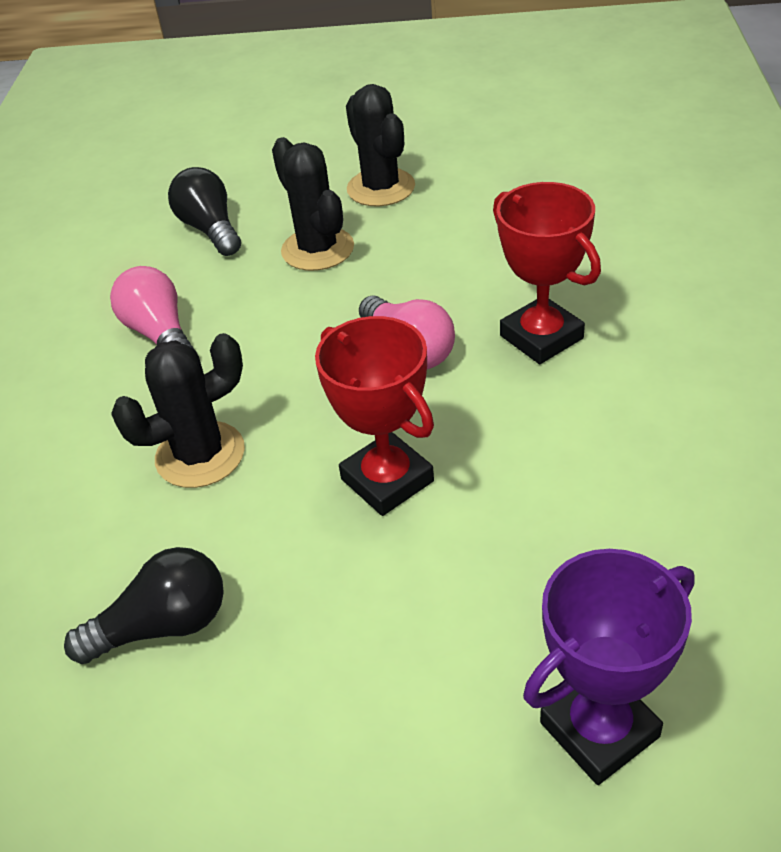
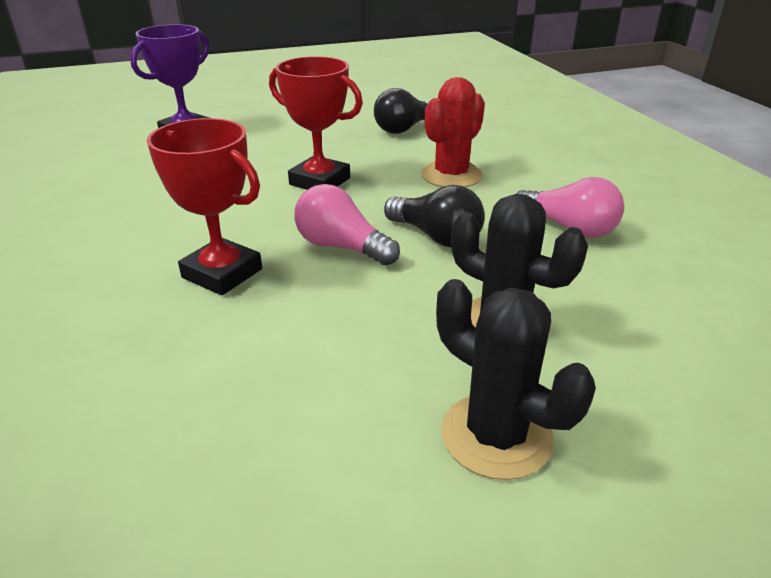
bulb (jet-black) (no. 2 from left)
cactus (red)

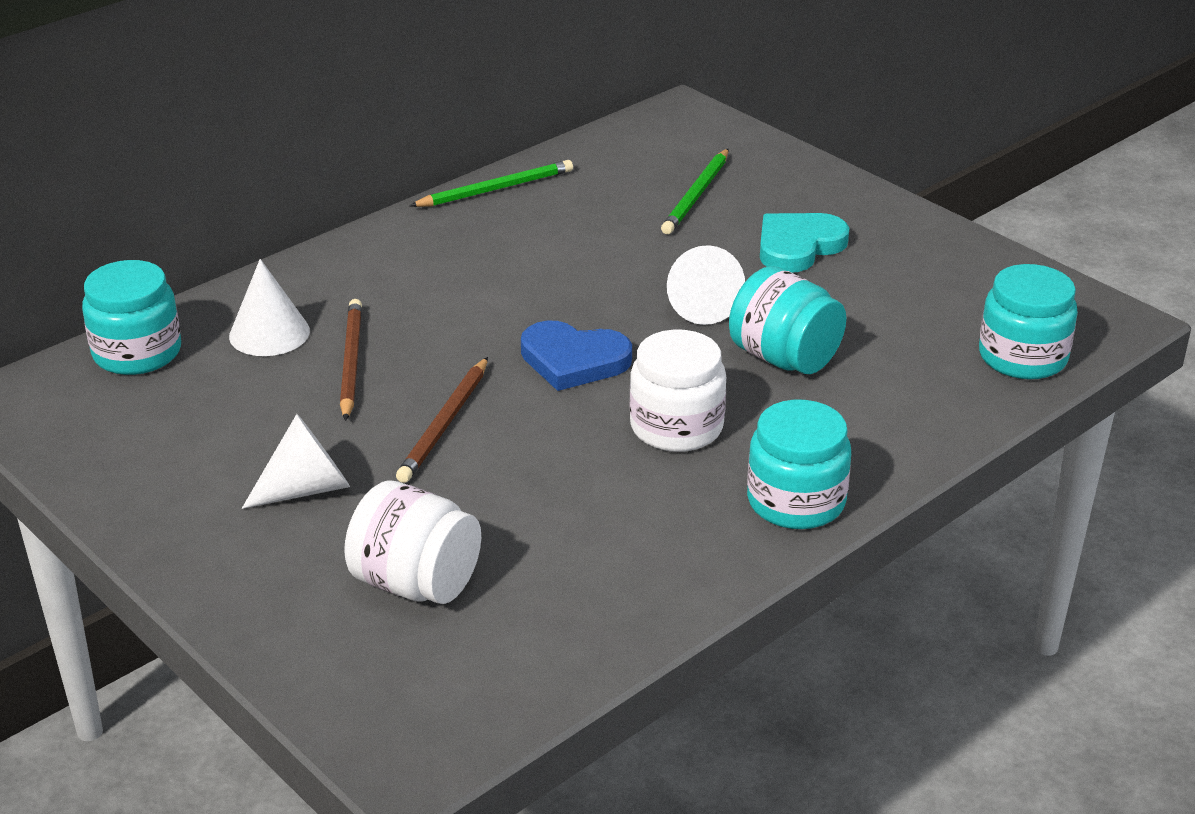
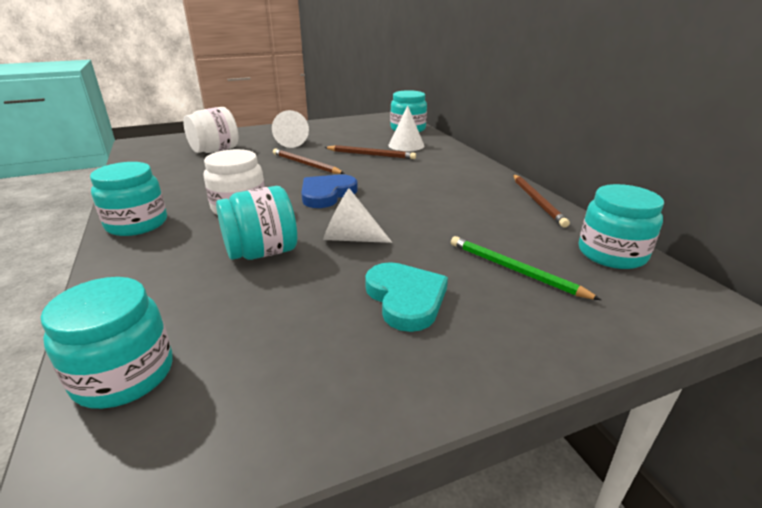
wooden pencil (dark brown) (no. 3 from left)
preserve jar (aqua) (no. 5 from left)

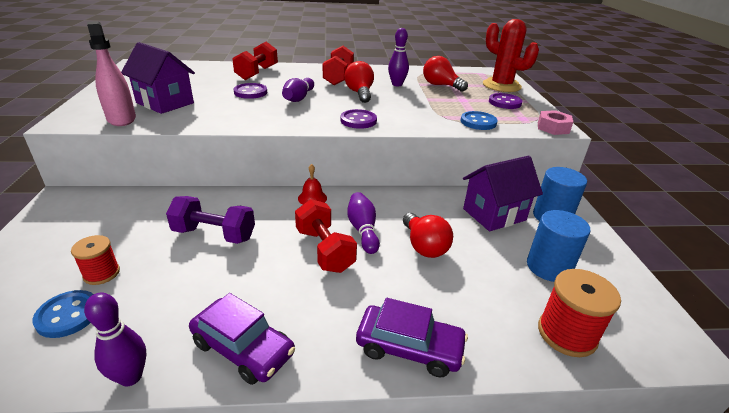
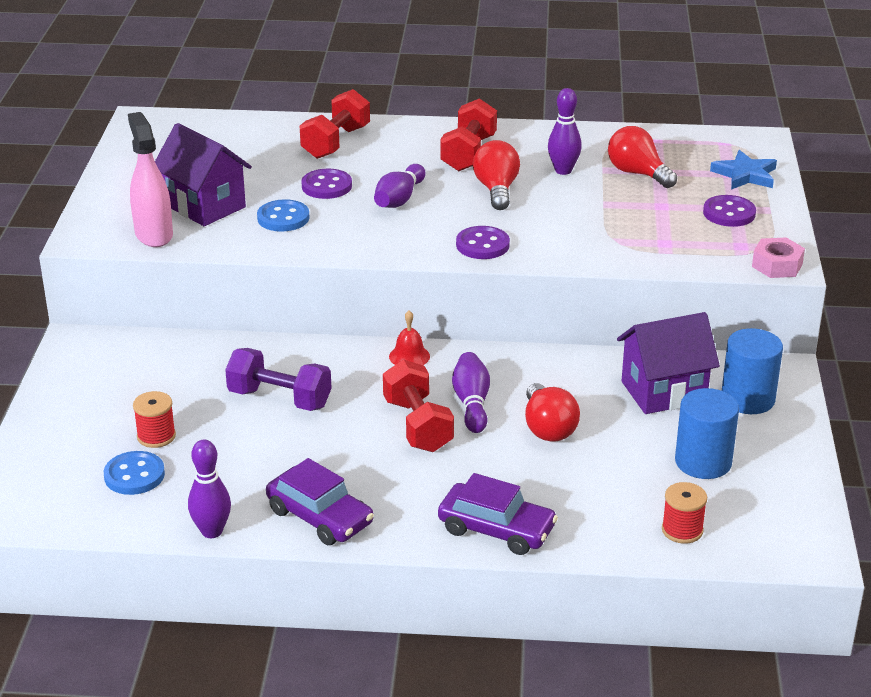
five-pointed star (royal blue)
button (royal blue) (no. 2 from left)
reel of thread (red) (no. 2 from left)

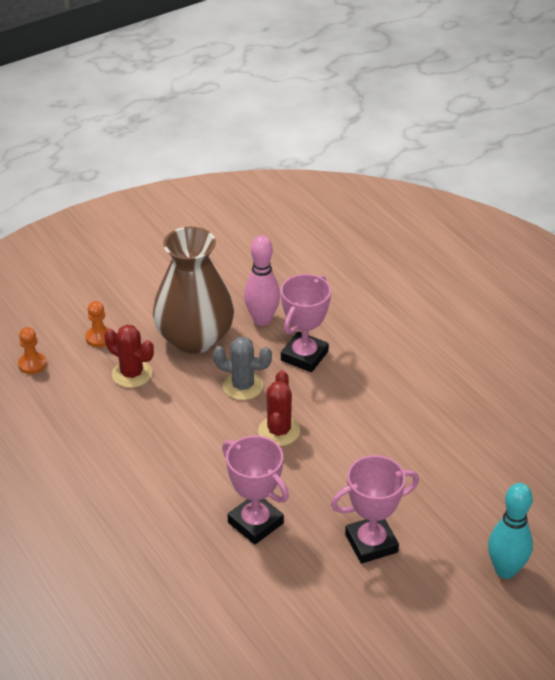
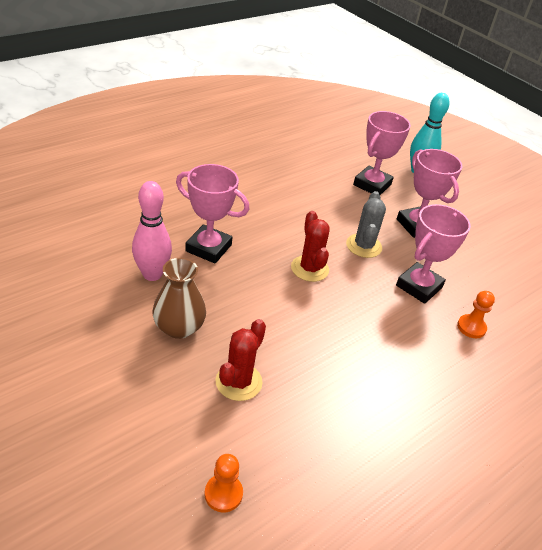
flower vase (dark brown)
game pawn (orange-coloured) (no. 2 from left)
cactus (gray)
cactus (red) (no. 2 from left)
prize cup (rosy) (no. 2 from left)

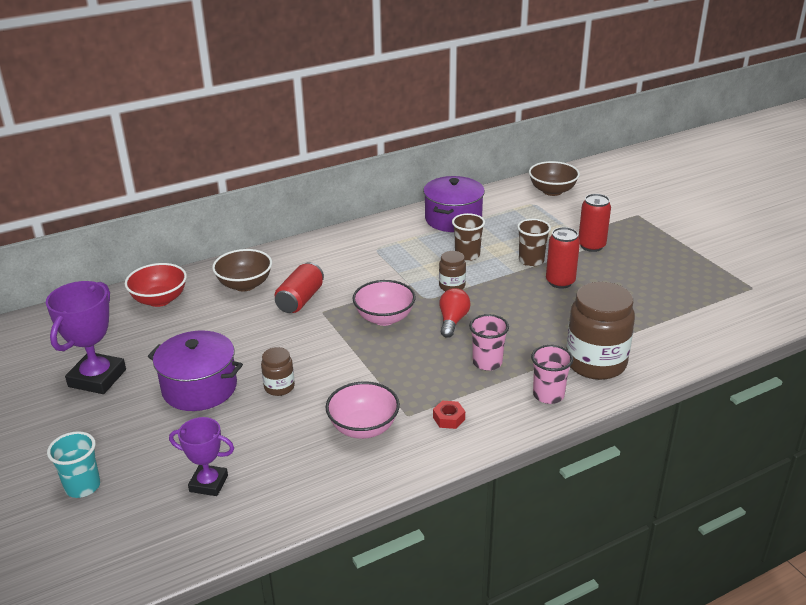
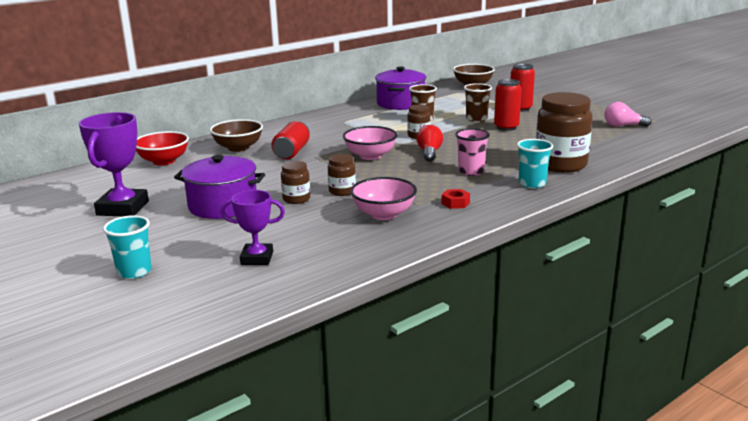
cup (aqua) (no. 2 from left)
bulb (rosy)
preserve jar (dark brown) (no. 2 from left)

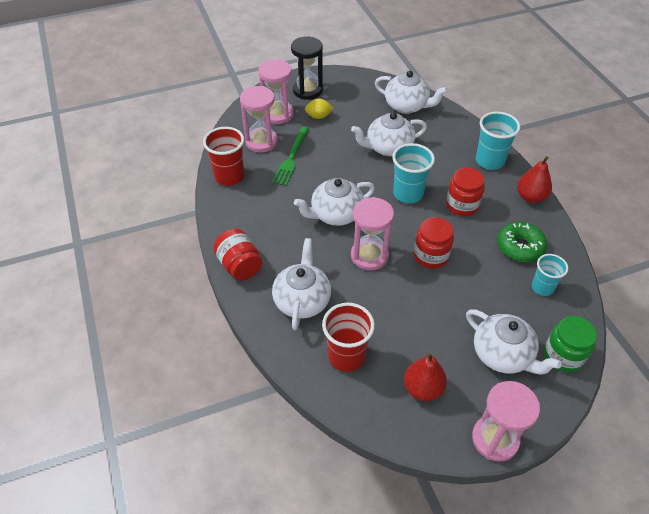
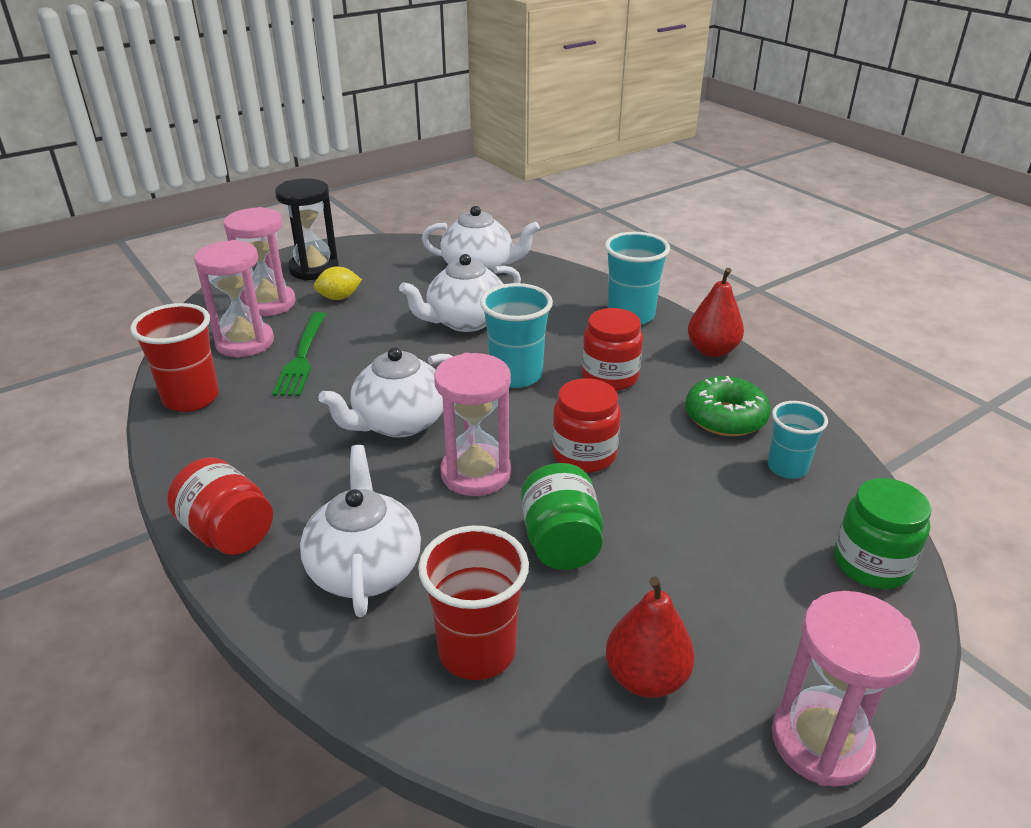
teapot (snow-white) (no. 5 from left in the first image)
preserve jar (emerald) (no. 1 from left)

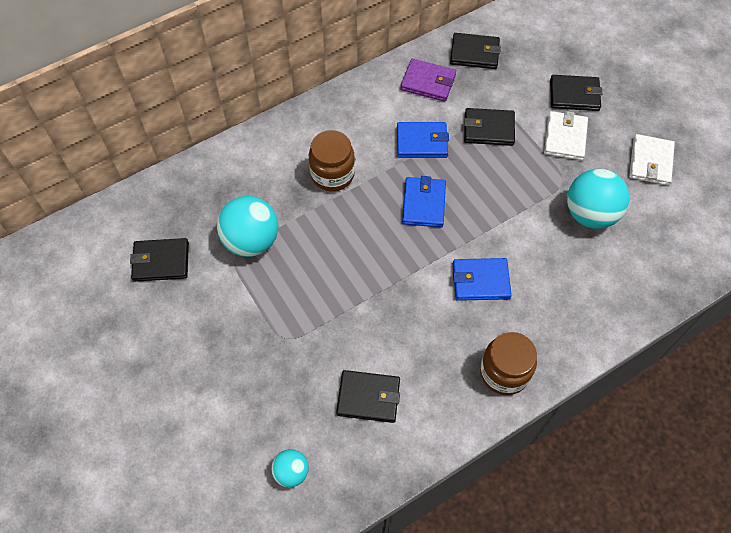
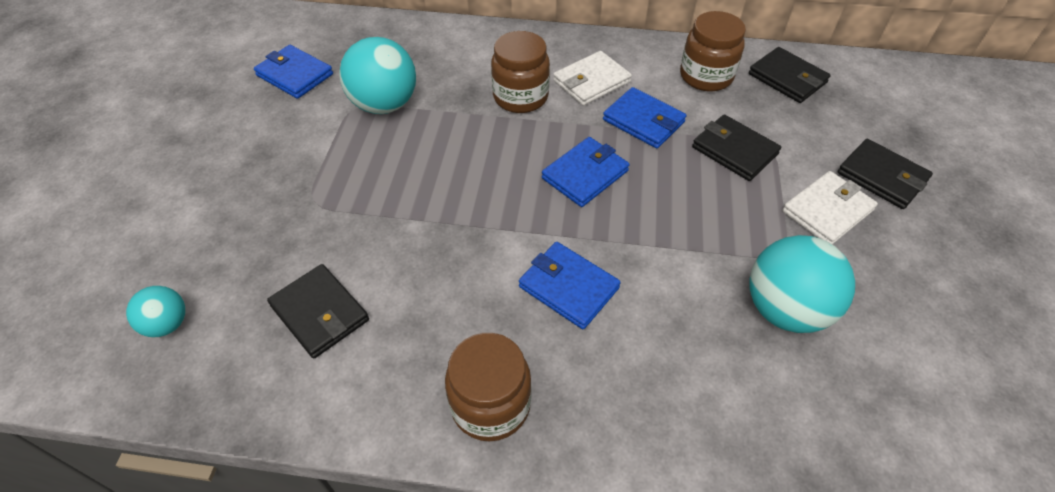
preserve jar (dark brown) (no. 3 from left)
wallet (snow-white) (no. 1 from left)
wallet (royal blue) (no. 1 from left)

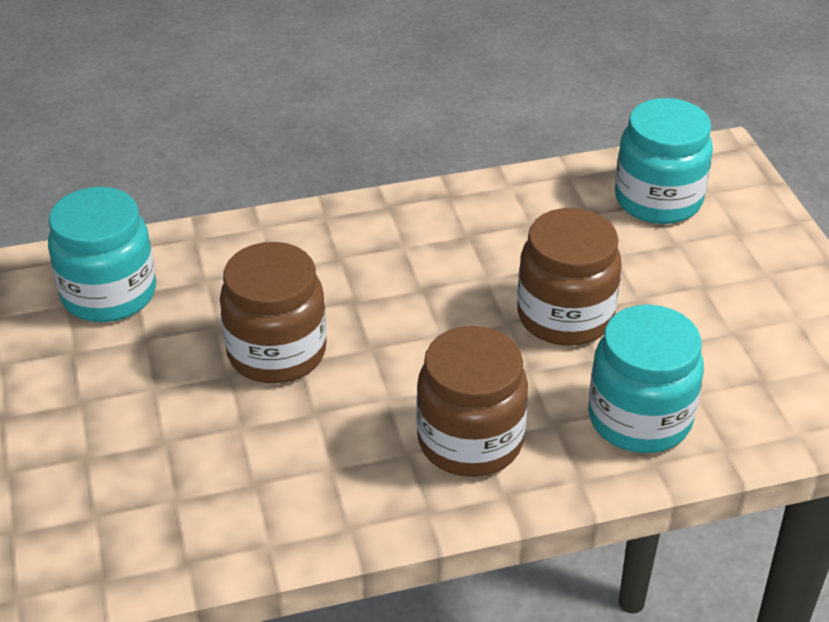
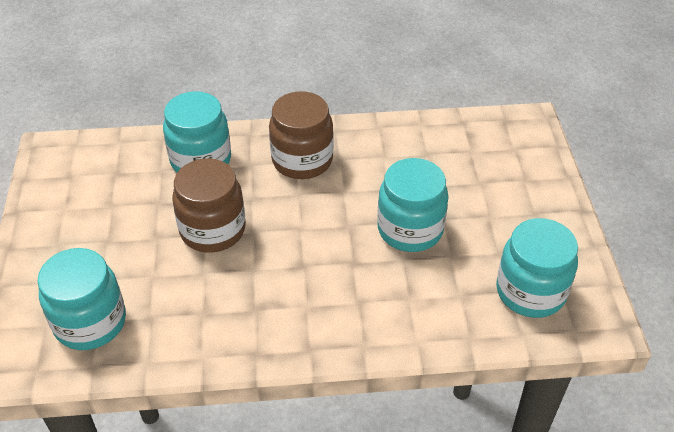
preserve jar (aqua) (no. 3 from left)

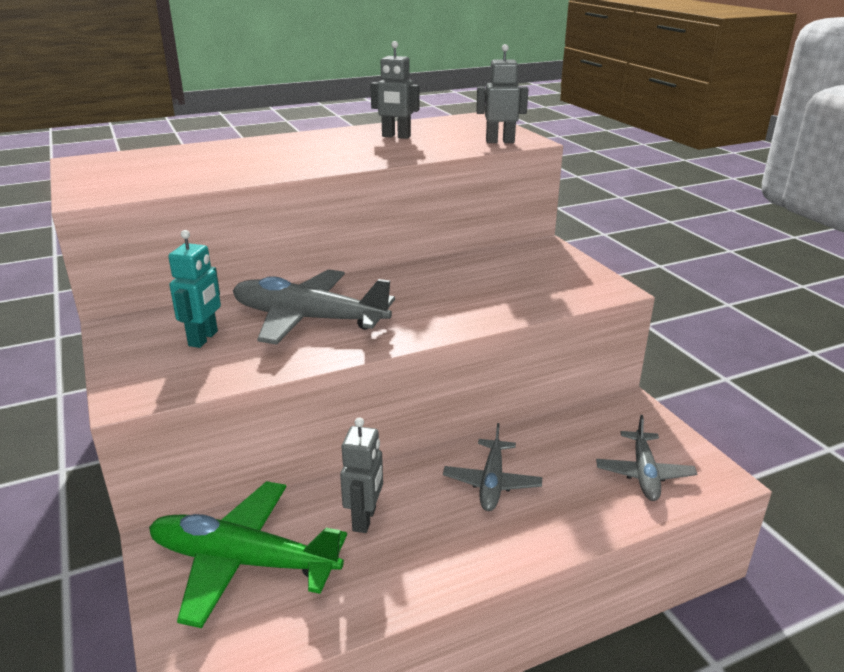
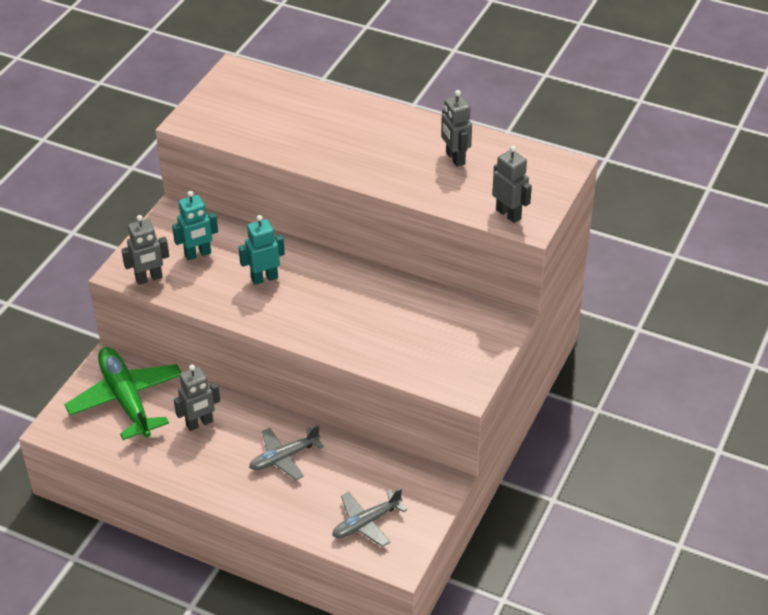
toy robot (aqua) (no. 2 from left)
toy robot (gray) (no. 1 from left)

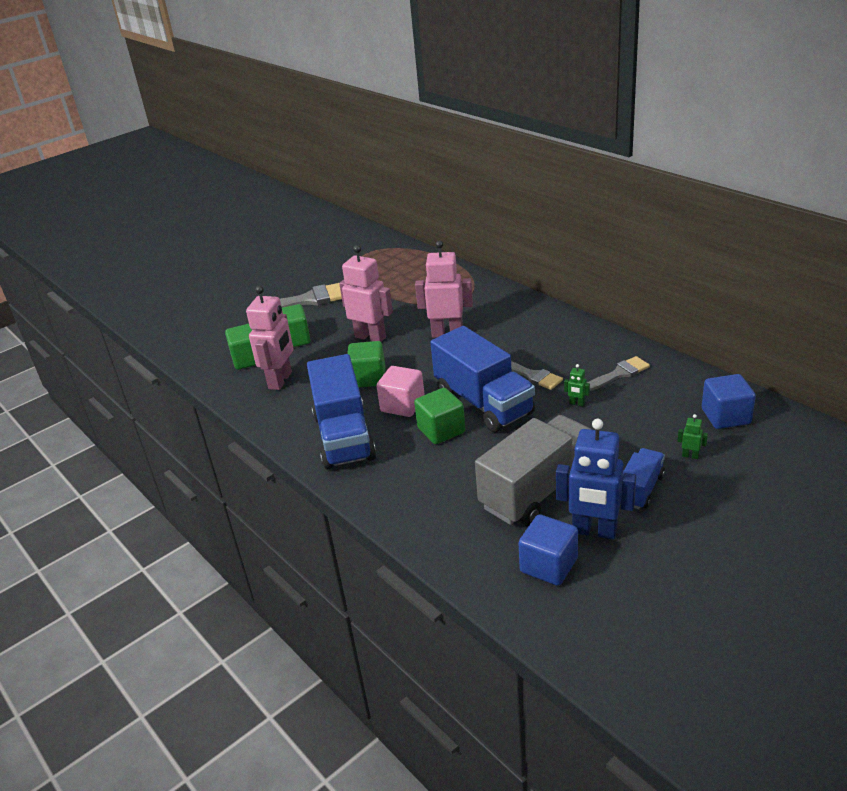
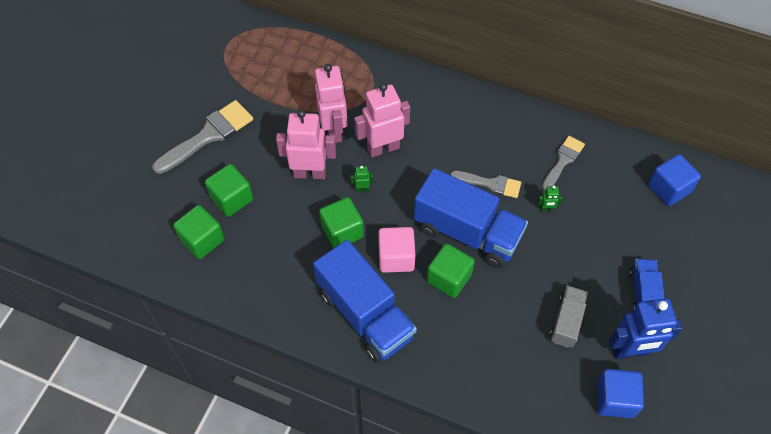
toy robot (rosy) (no. 2 from left)
toy robot (emerald) (no. 1 from left)
lorry (gray)

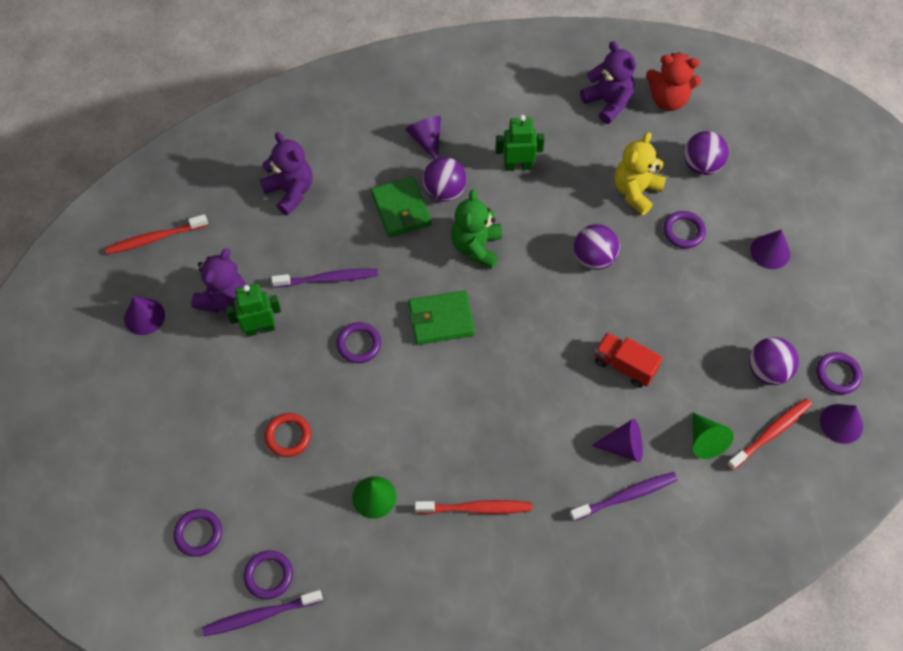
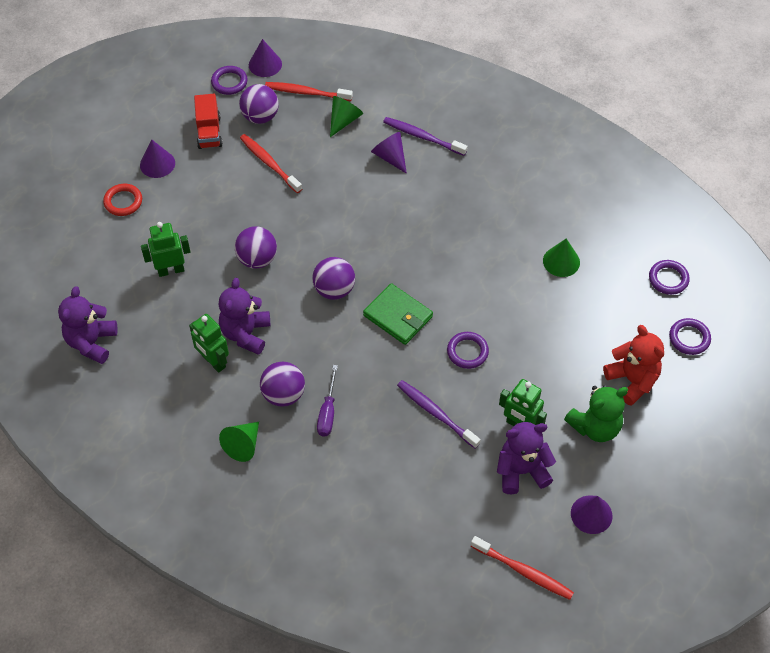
teddy (red)
cone shape (emerald) (no. 1 from left)
ball (royal purple) (no. 4 from left)
teddy (royal purple) (no. 2 from left)
toy robot (emerald) (no. 1 from left)
screwdriver (royal purple)
teddy (emerald)
torus (royal purple) (no. 4 from left in the first image)
lorry (red)
torus (red)
tooth brush (red) (no. 1 from left)
tooth brush (royal purple) (no. 1 from left in the first image)

